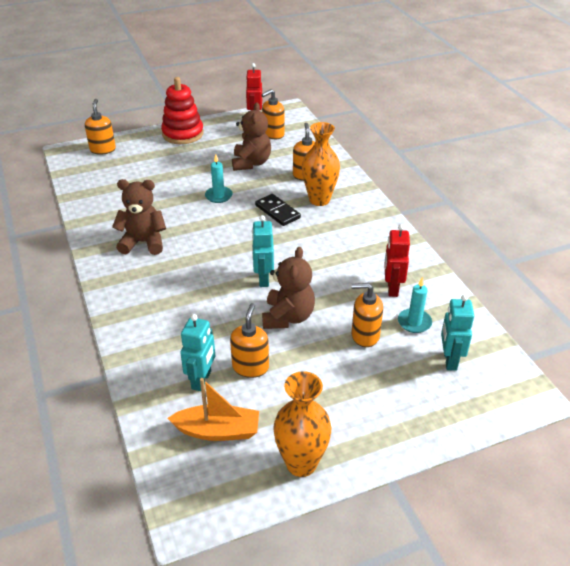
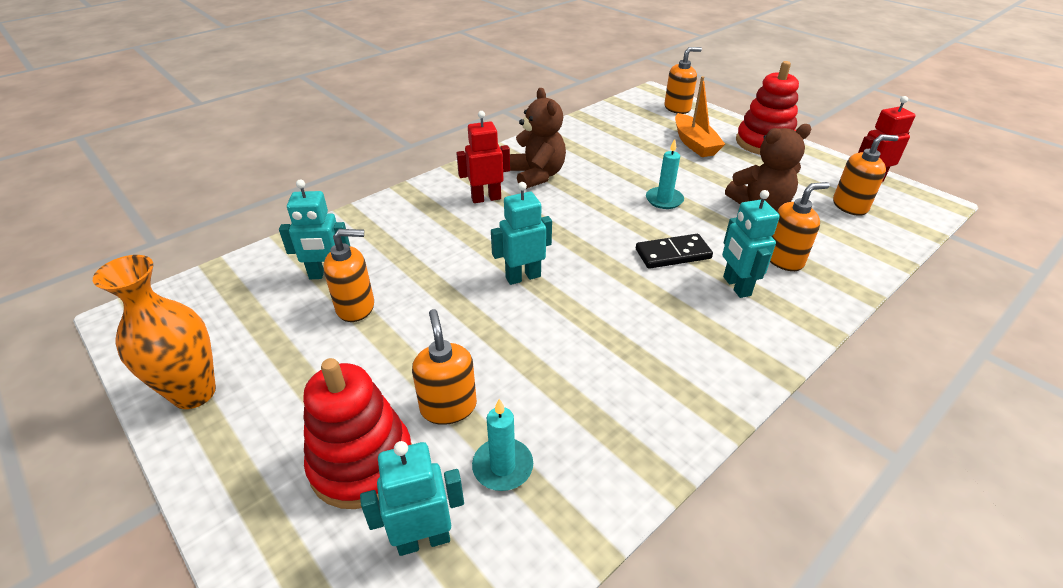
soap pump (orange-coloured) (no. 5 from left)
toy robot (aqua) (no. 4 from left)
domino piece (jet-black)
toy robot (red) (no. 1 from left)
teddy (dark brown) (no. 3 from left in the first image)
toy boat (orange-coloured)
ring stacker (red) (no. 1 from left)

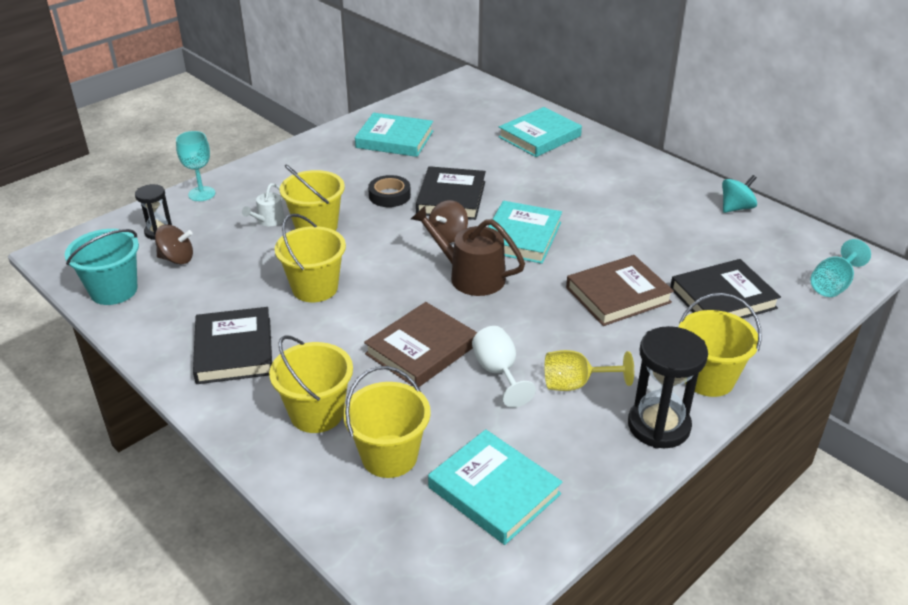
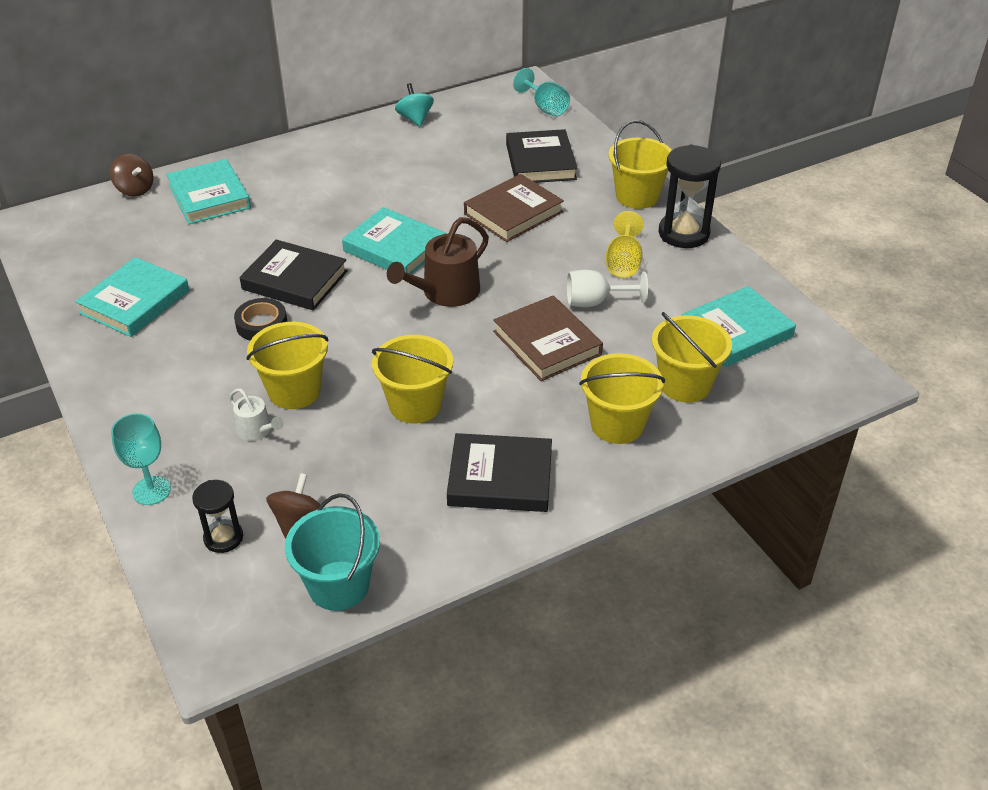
toy top (dark brown) (no. 1 from left)
hardback (dark brown) (no. 1 from left)

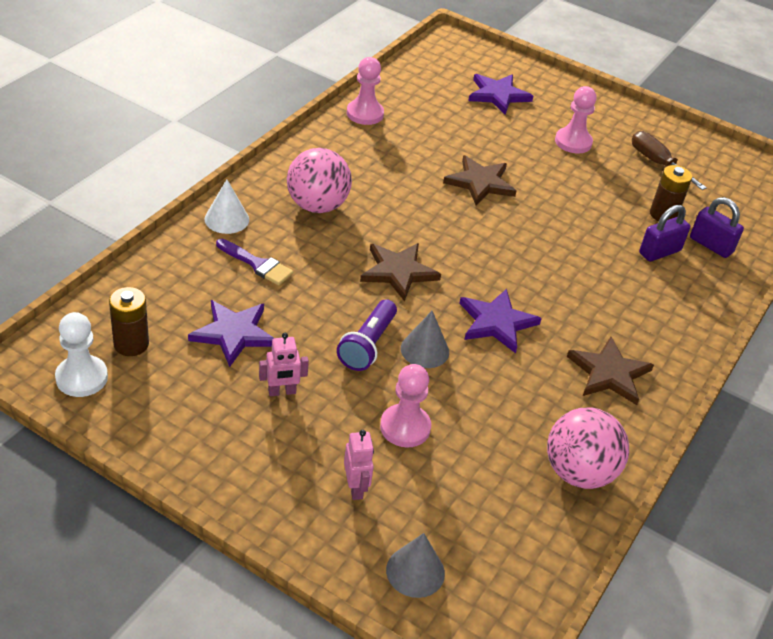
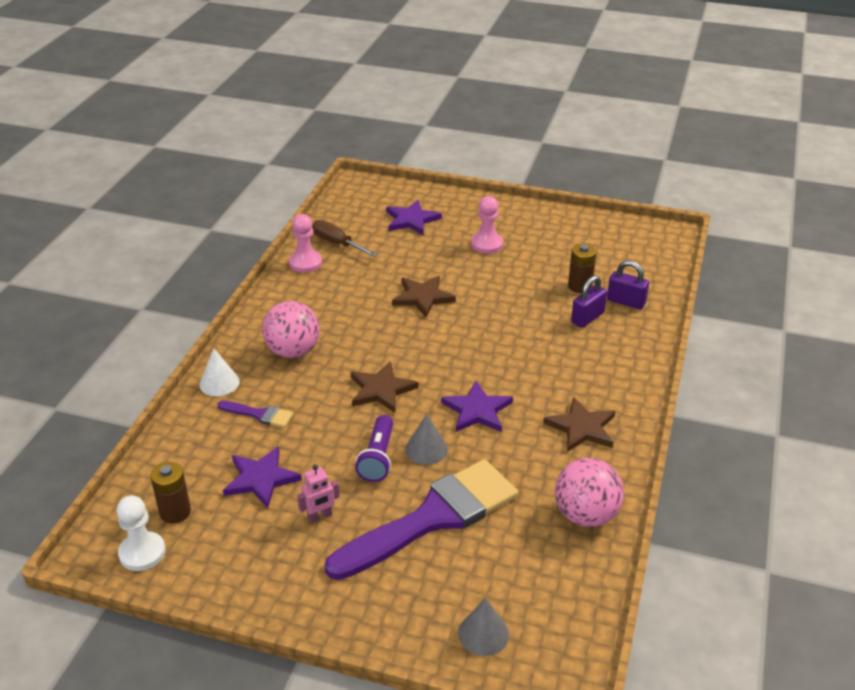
screwdriver (dark brown)
paint brush (royal purple) (no. 2 from left)
toy robot (rosy) (no. 2 from left in the first image)

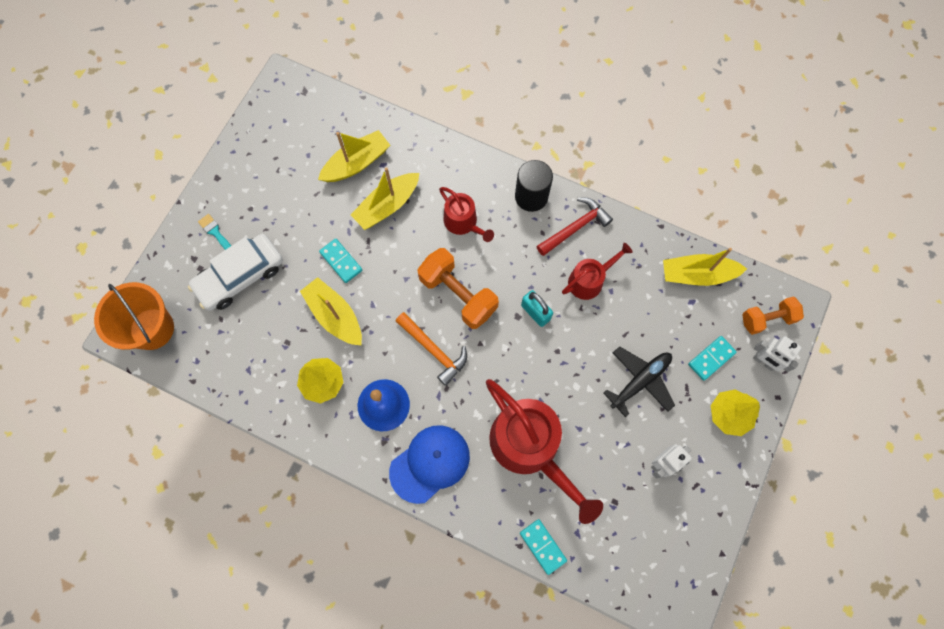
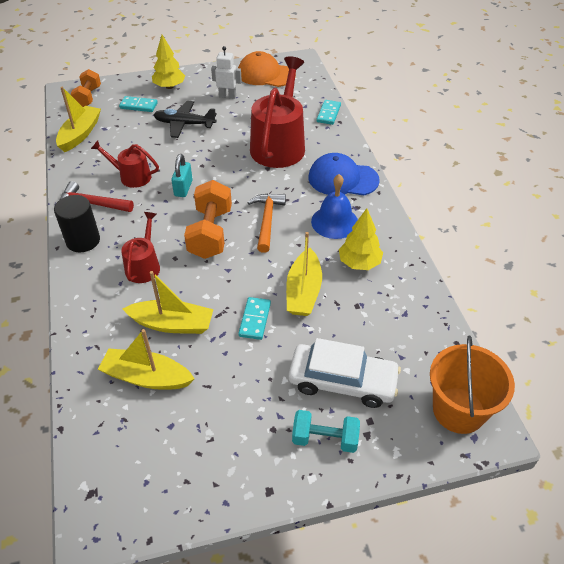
hand weight (aqua)
toy boat (yellow) (no. 1 from left)
hand weight (orange-coloured) (no. 1 from left)
toy robot (snow-white) (no. 2 from left in the first image)
cap (orange-coloured)

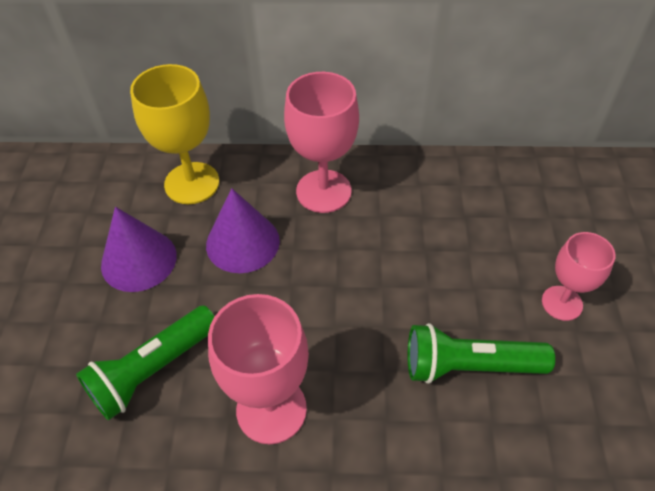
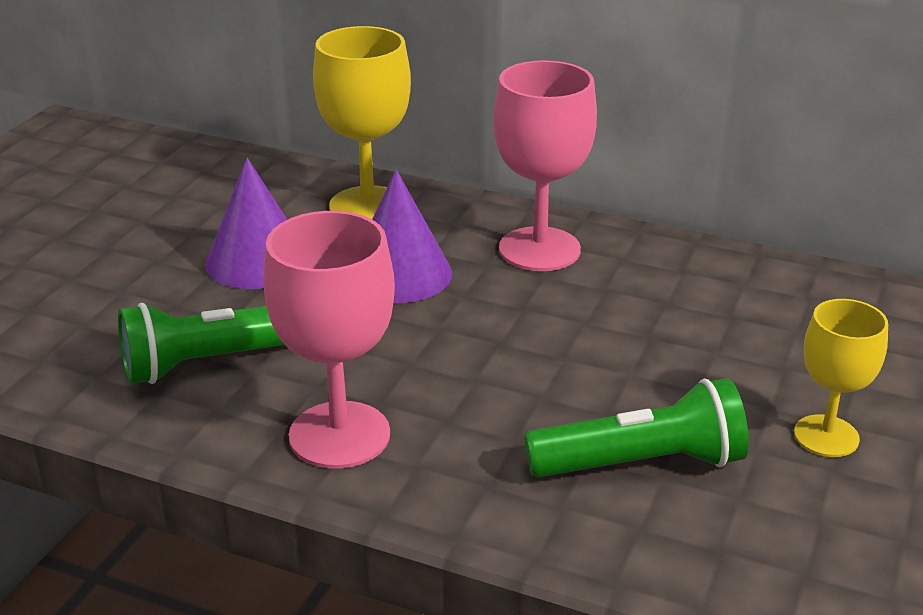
wine glass (yellow) (no. 2 from left)
pocket torch (emerald) (no. 2 from left)

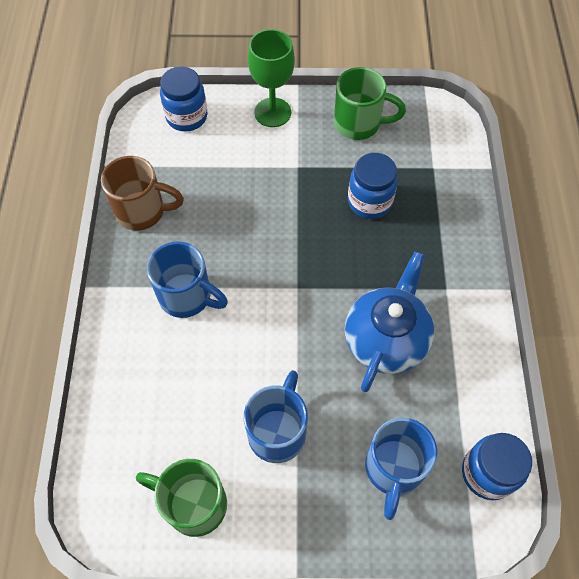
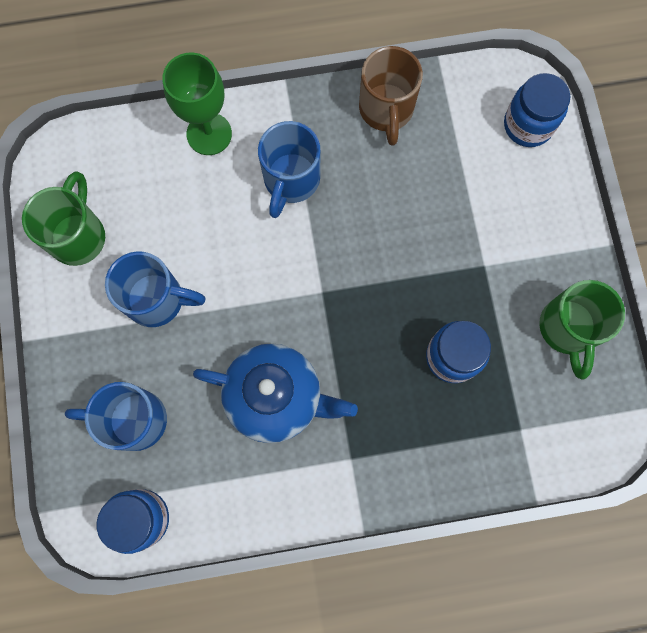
wine glass (emerald)

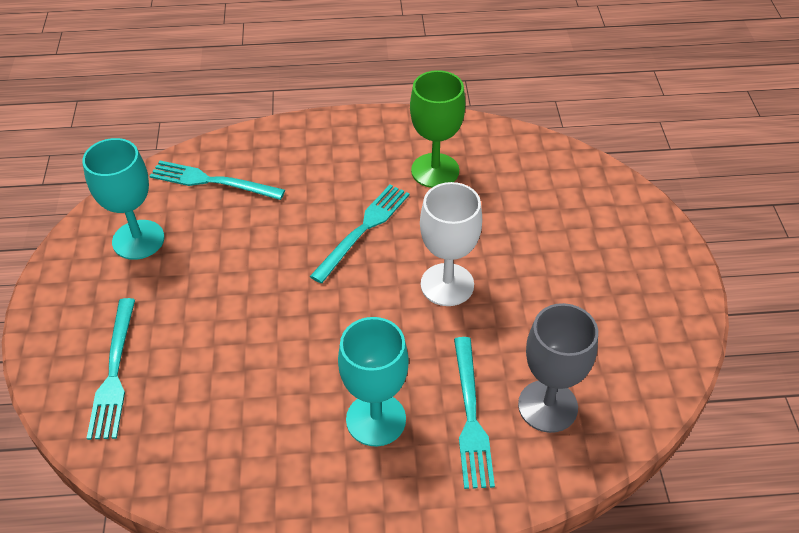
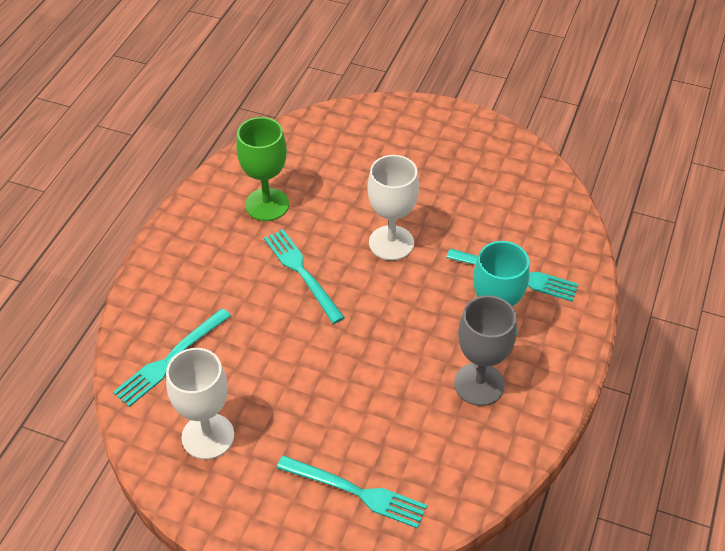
wine glass (snow-white) (no. 1 from left)
wine glass (gray)

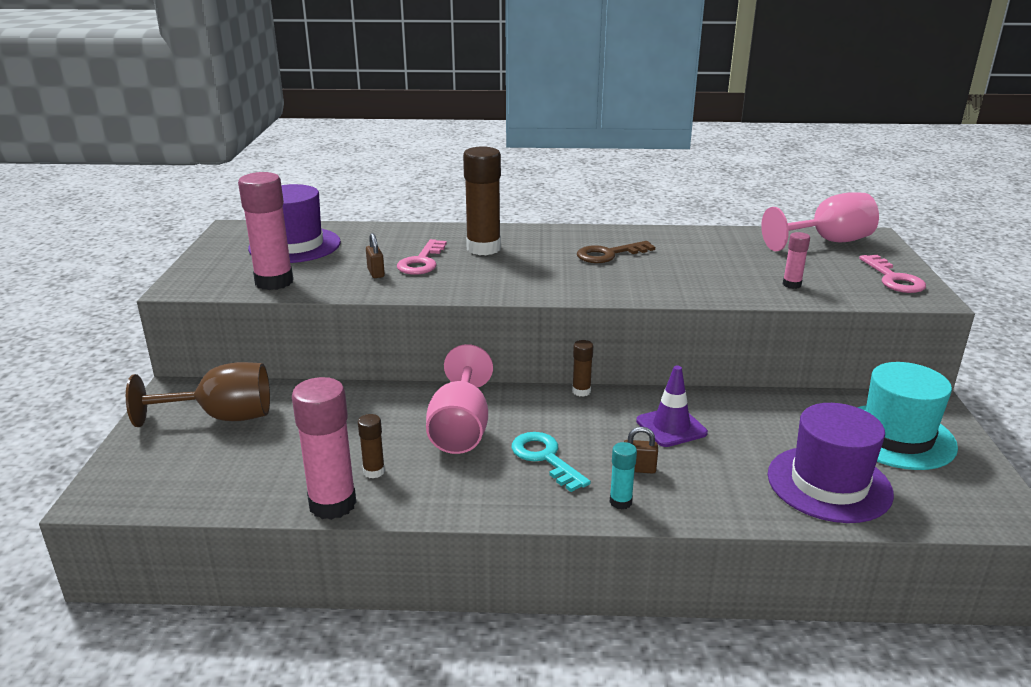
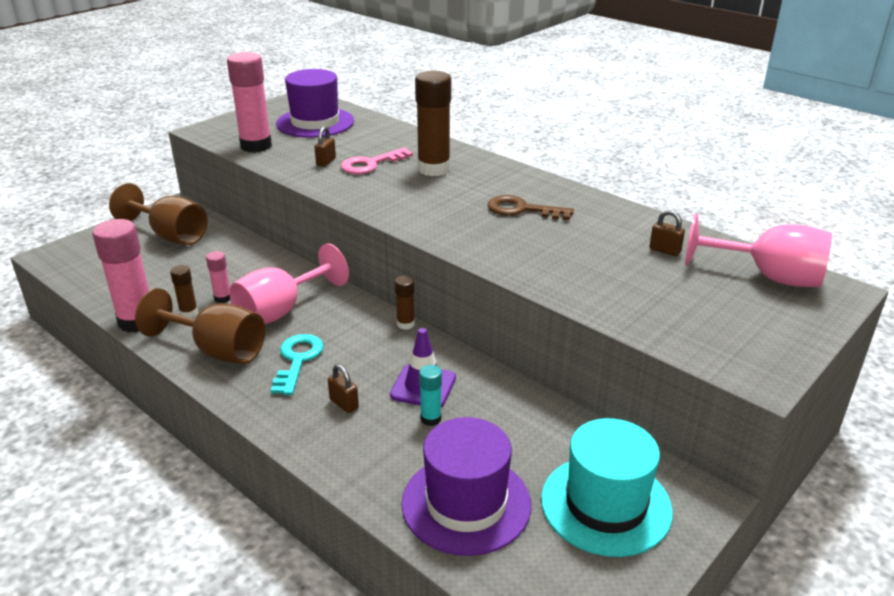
glue stick (rosy) (no. 2 from left)
key (rosy) (no. 2 from left in the first image)
glue stick (aqua)
small lock (dark brown) (no. 3 from left)
wine glass (dark brown) (no. 2 from left)

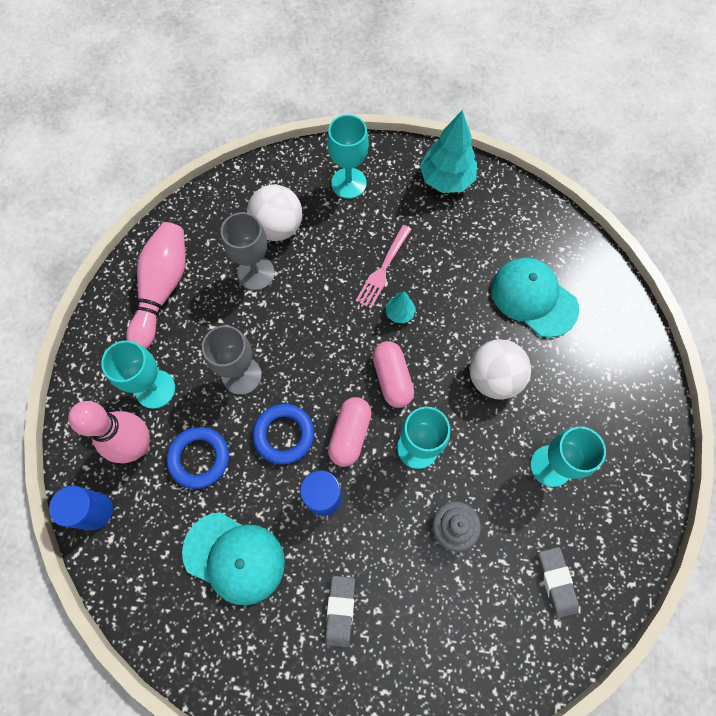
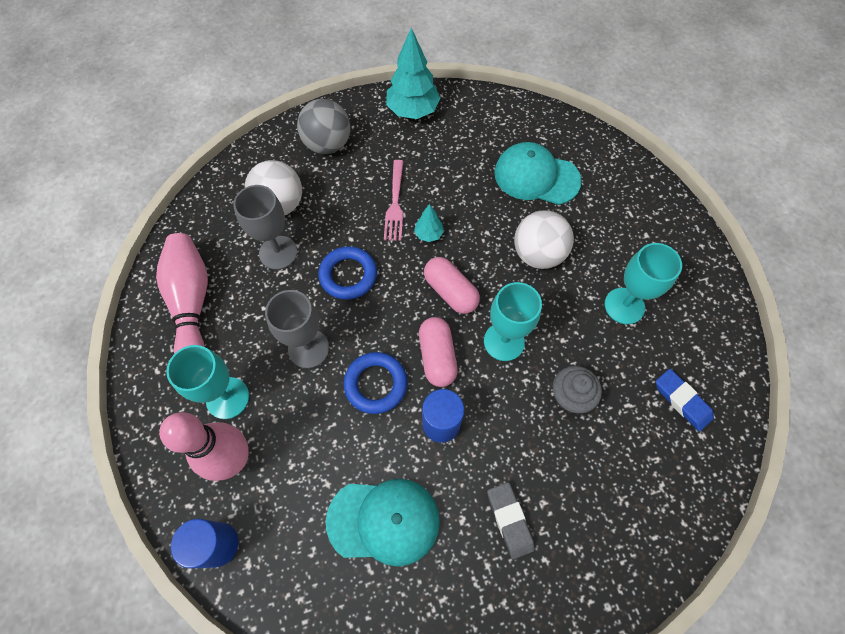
ball (gray)
torus (royal blue) (no. 1 from left)
eraser (royal blue)

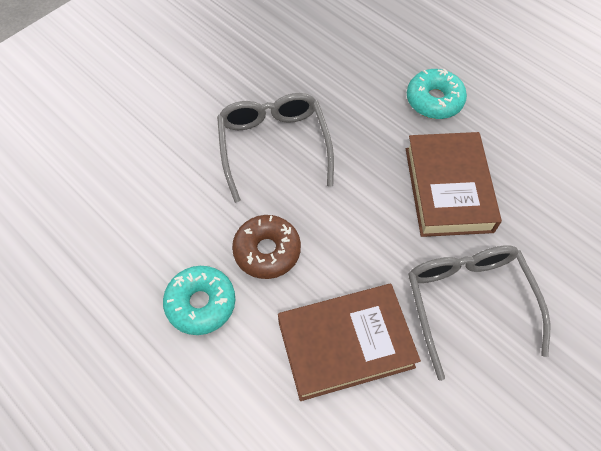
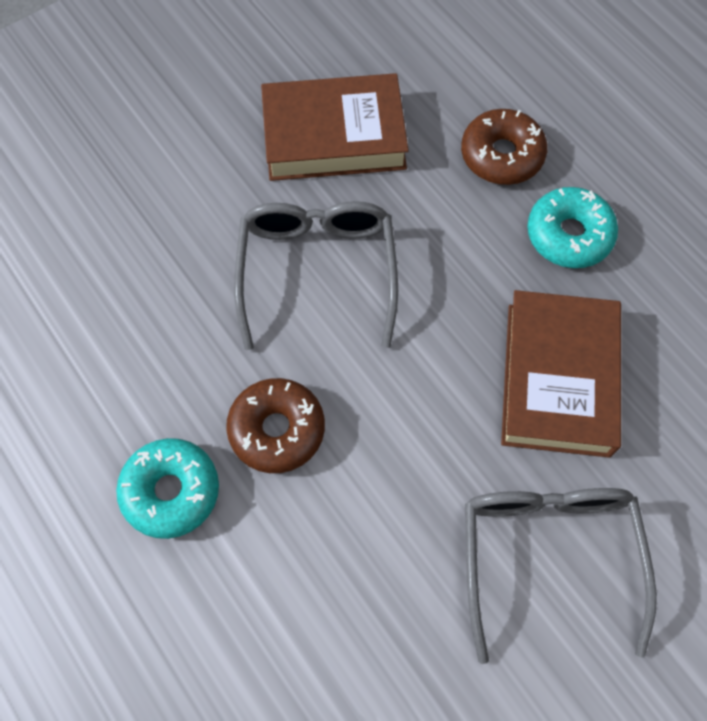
hardback (dark brown) (no. 1 from left)
donut (dark brown) (no. 2 from left)

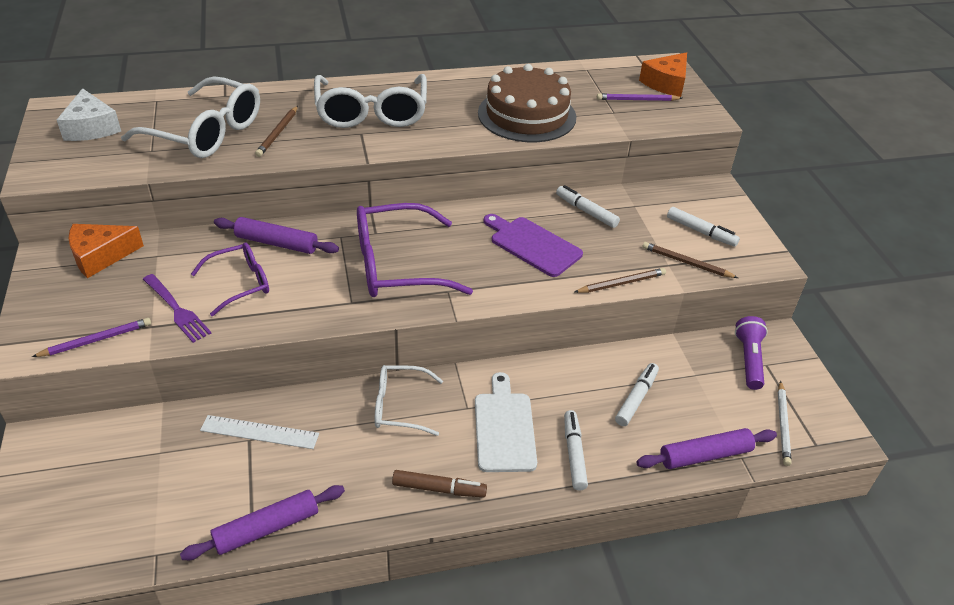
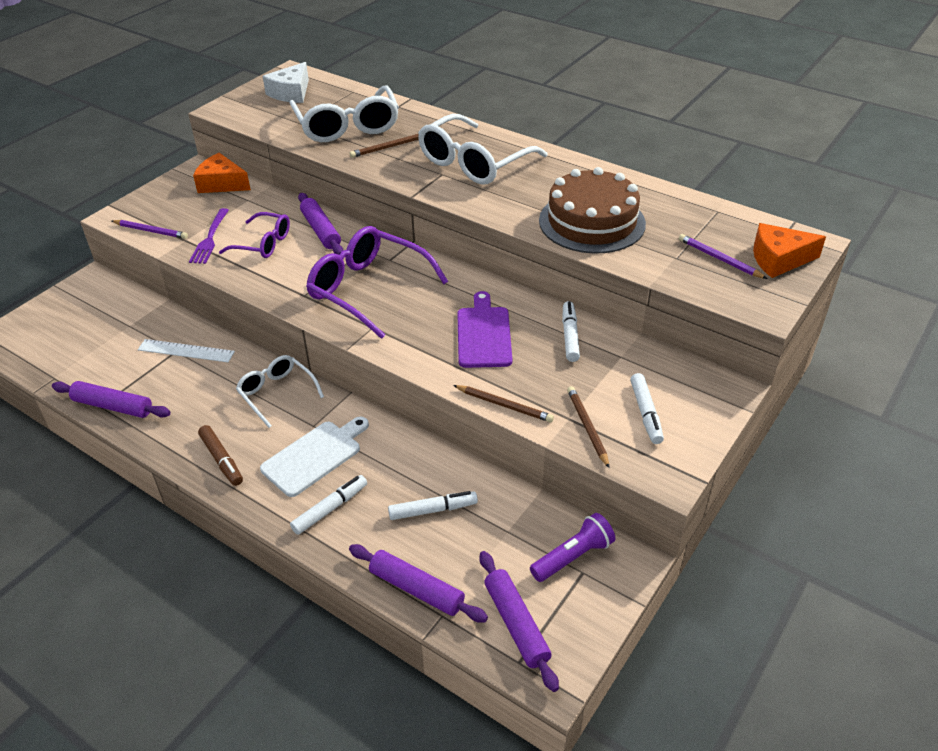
pastry roller (royal purple) (no. 4 from left)
measuring stick (snow-white)

